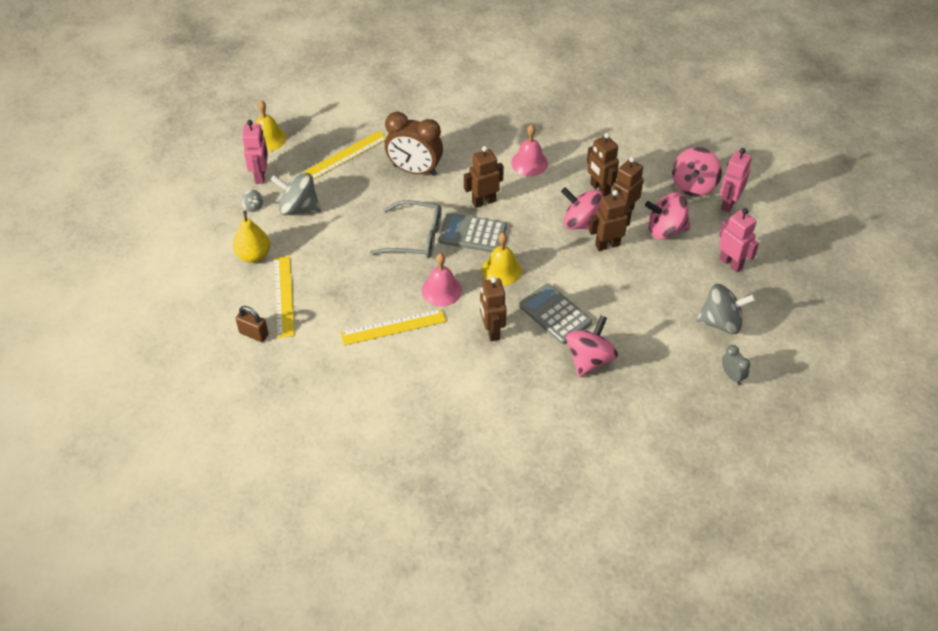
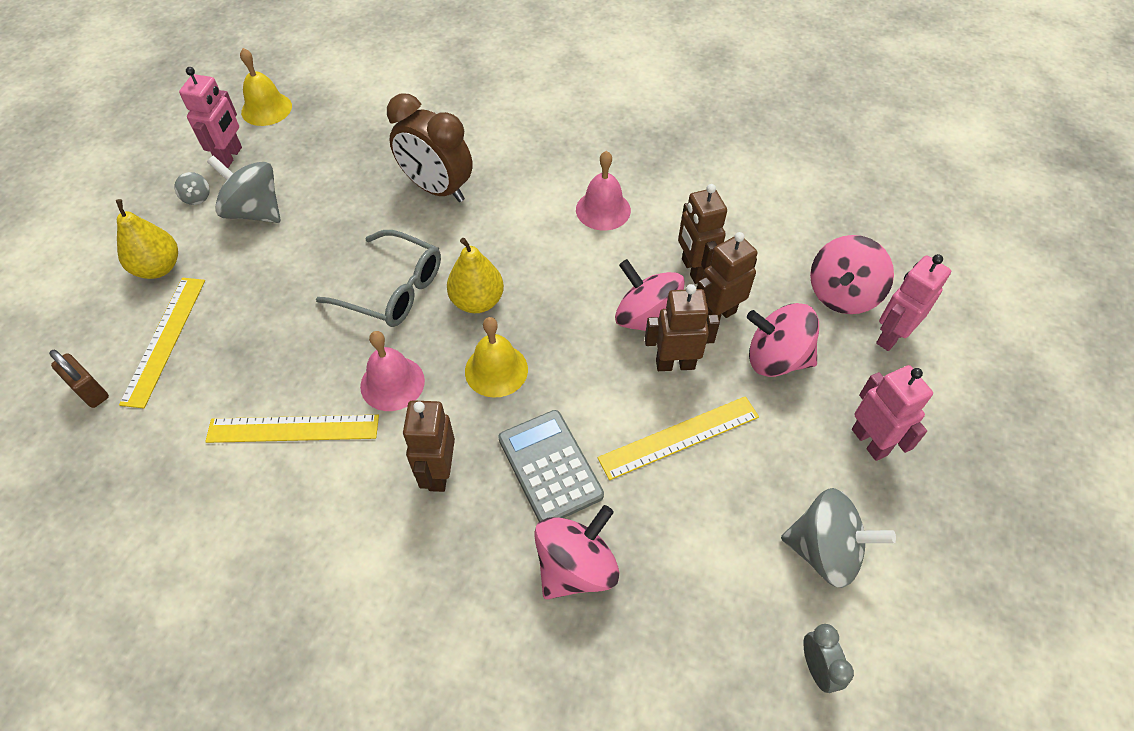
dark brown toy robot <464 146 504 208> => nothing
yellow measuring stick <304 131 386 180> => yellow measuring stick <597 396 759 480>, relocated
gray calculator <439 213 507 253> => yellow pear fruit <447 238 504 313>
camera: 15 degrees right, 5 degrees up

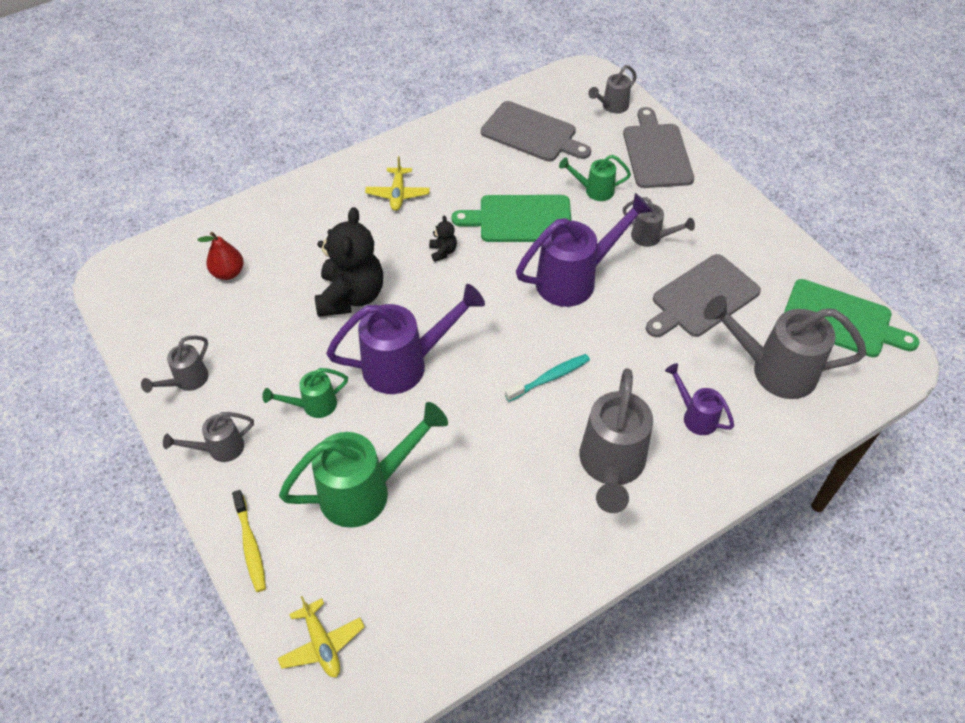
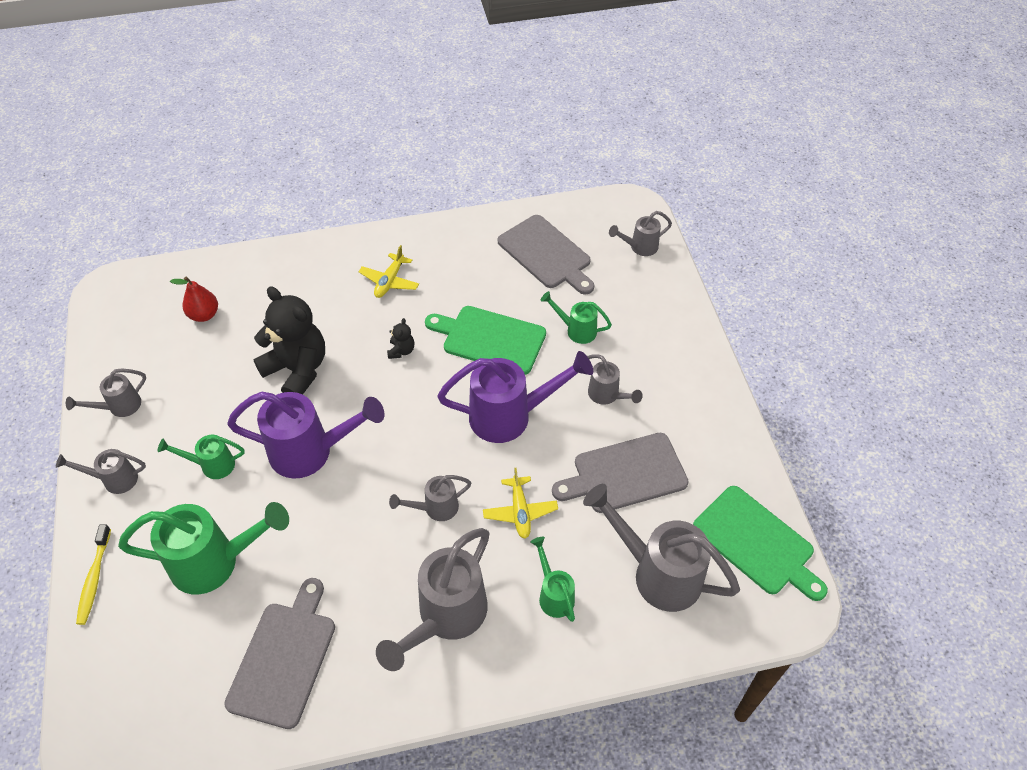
yellow toy plane <277 596 364 677> => yellow toy plane <483 468 558 539>, relocated
gray cutting board <623 107 694 188> => gray cutting board <224 578 335 729>, relocated
aqua dental brush <505 354 590 402> => gray sprinkling can <389 475 472 521>
purple sprinkling can <665 363 734 435> => emerald sprinkling can <530 537 575 622>
black teddy <315 207 383 317> => black teddy <253 287 325 394>, 75 degrees counterclockwise
camera: 20 degrees right, 0 degrees up

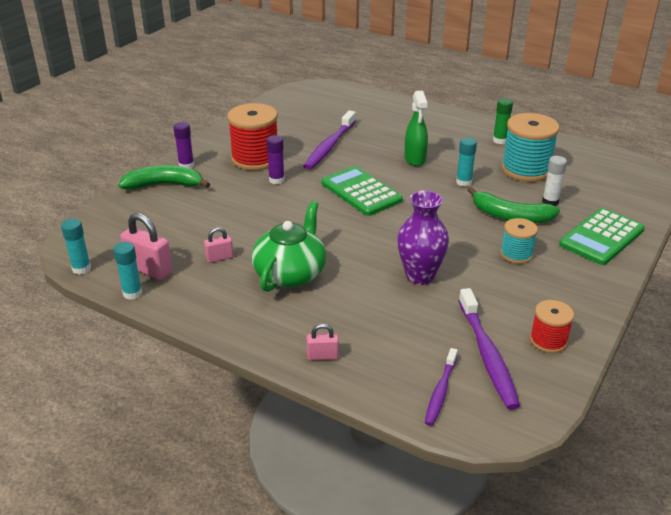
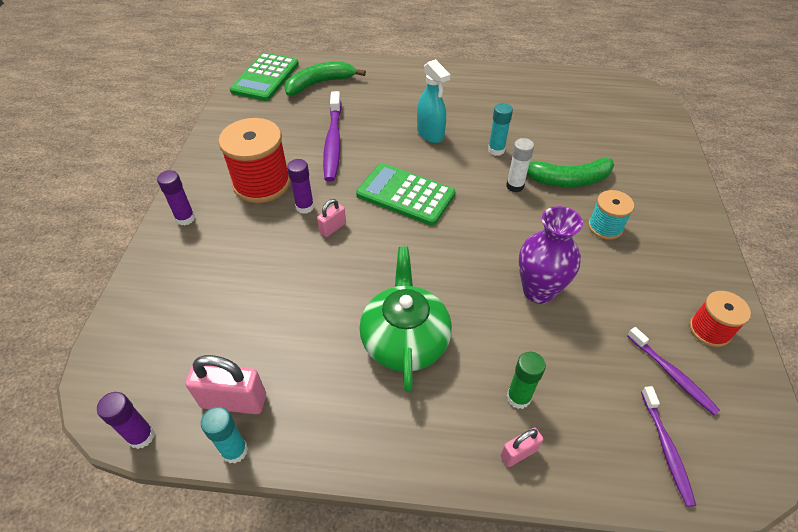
aqua bobbin <501 113 559 182> => nothing
emerald banana fruit <118 165 210 190> => emerald banana fruit <284 61 366 96>, relocated
rosy padlock <204 227 233 263> => rosy padlock <317 199 346 237>, relocated
emerald glue stick <493 98 513 144> => emerald glue stick <507 352 546 409>, relocated
white glue stick <542 156 567 206> => white glue stick <506 138 534 192>, relocated
emerald calculator <559 208 645 265> => emerald calculator <230 53 299 101>, relocated
aqua glue stick <61 219 91 275> => purple glue stick <97 392 155 449>
emerald sprayer <404 91 428 166> => aqua sprayer <417 59 450 143>
purple dental brush <459 288 520 410> => purple dental brush <627 327 720 415>, x0.60
camera: 25 degrees left, 15 degrees up

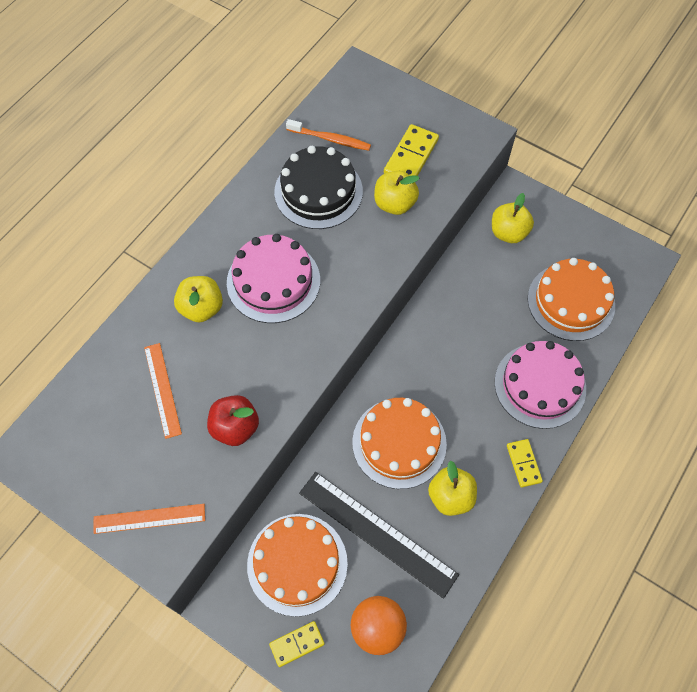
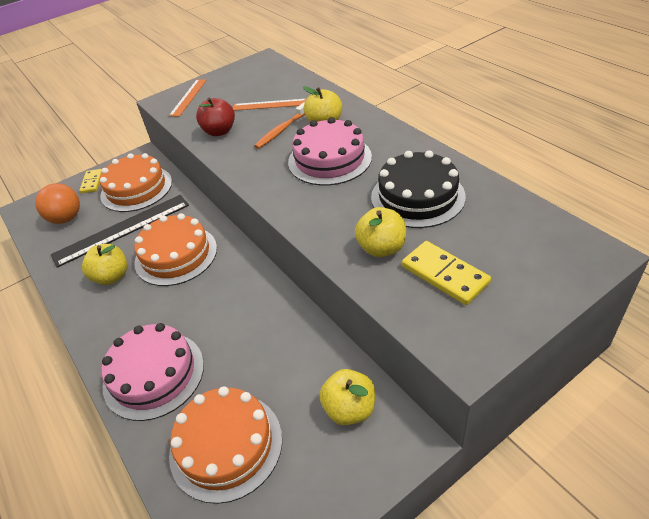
yellow domino tile <507 439 543 488> => nothing
orange-coloured dental brush <286 119 371 151> => orange-coloured dental brush <254 102 305 149>, relocated
camera: 115 degrees right, 20 degrees down

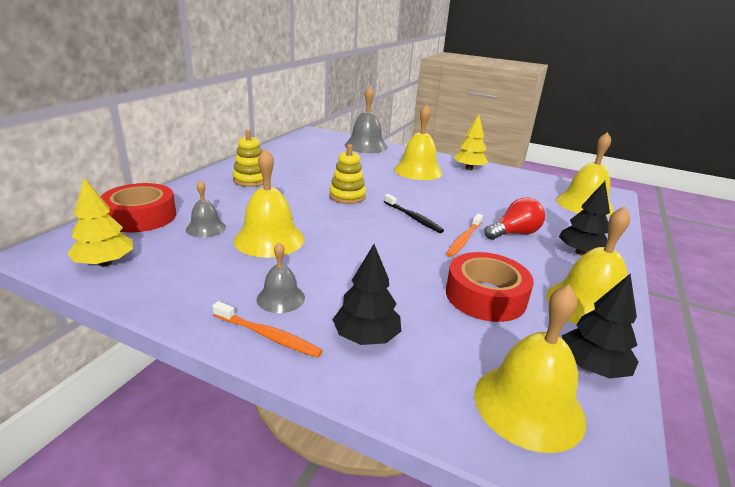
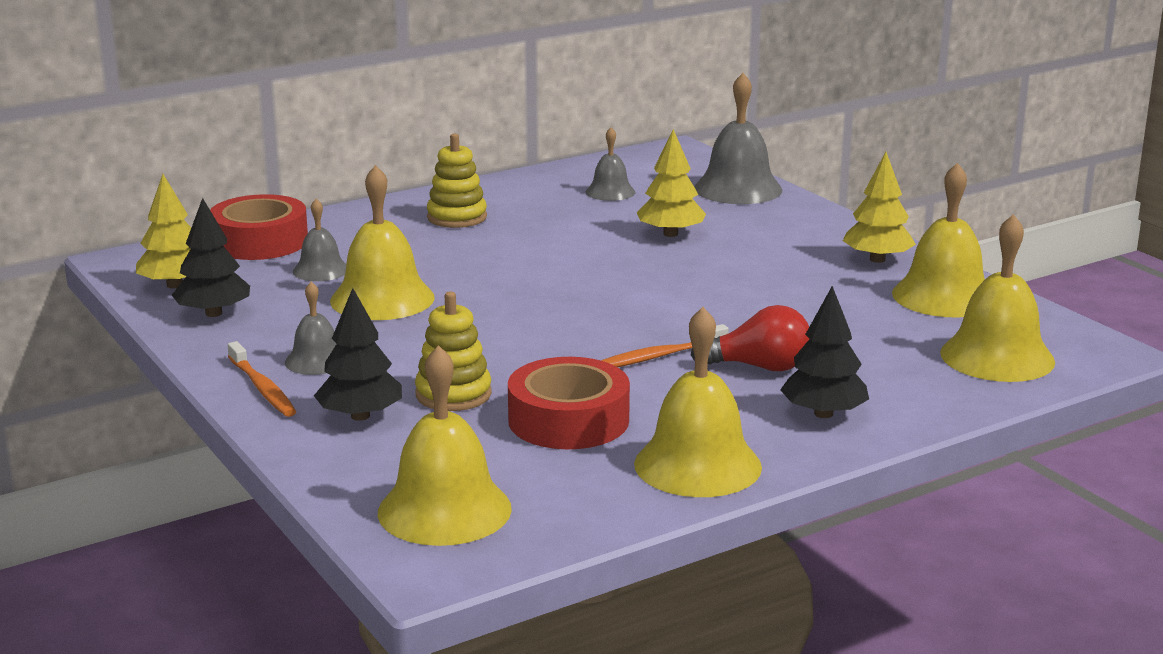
black dental brush <384 194 444 233> => nothing
nothing => gray hand bell <586 127 635 201>
nothing => yellow toy tree <637 129 706 237>
yellow ring stacker <329 144 366 204> => yellow ring stacker <415 292 492 411>, relocated
yellow hand bell <394 104 442 180> => yellow hand bell <892 163 985 317>, relocated
black toy tree <562 274 638 379> => black toy tree <172 198 250 317>, relocated
camera: 35 degrees right, 5 degrees down

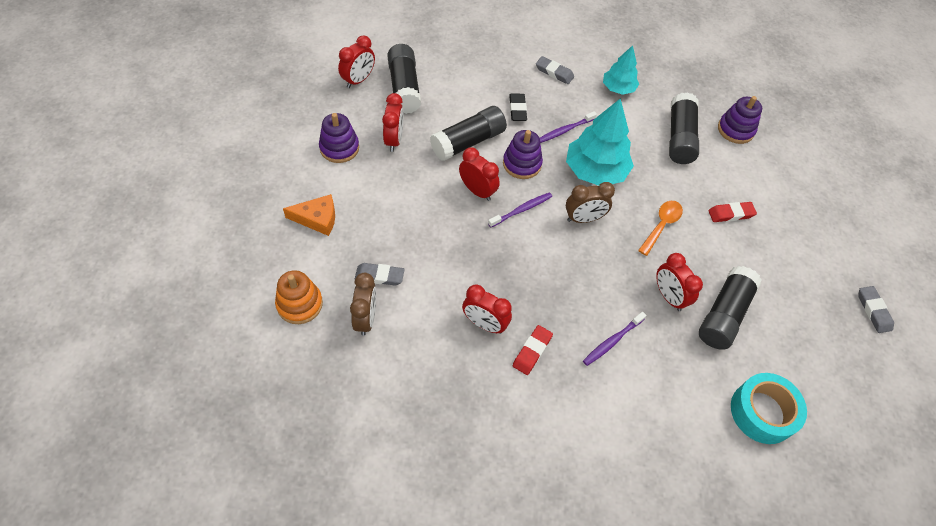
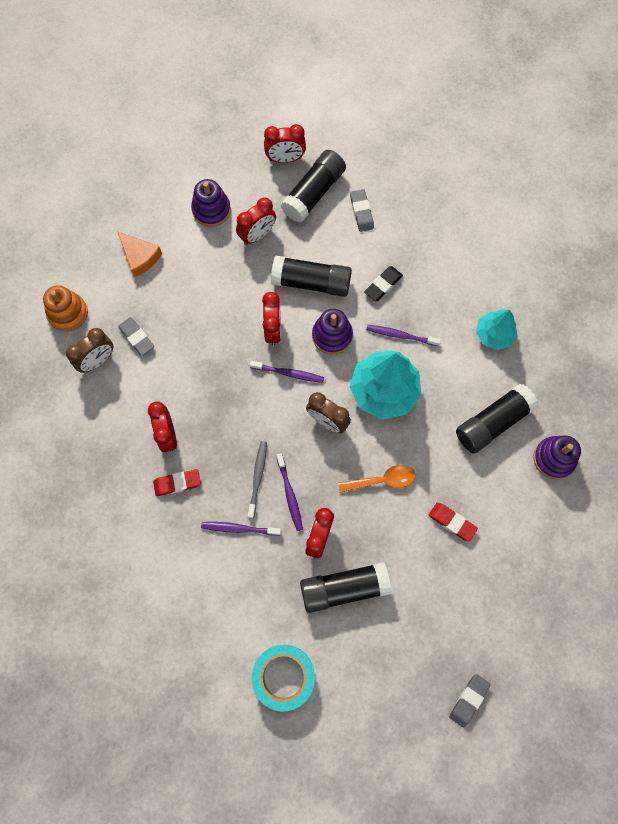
nothing => gray dental brush <248 441 267 518>
nothing => purple dental brush <276 453 303 531>
gray pencil eraser <536 56 574 84> => gray pencil eraser <350 189 374 232>, relocated
camera: 50 degrees right, 15 degrees up

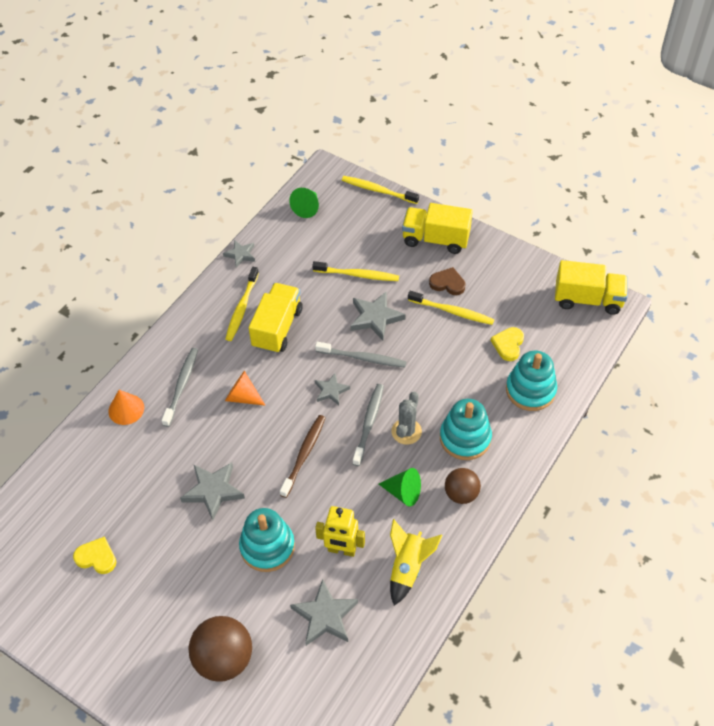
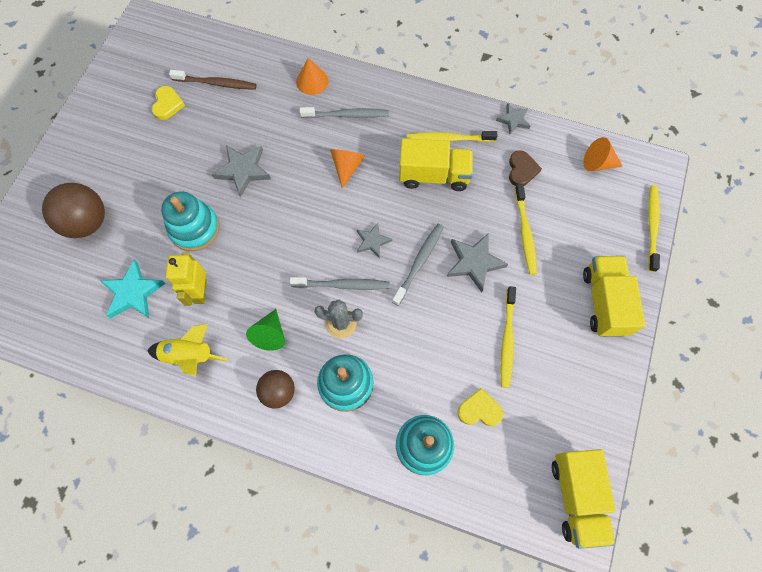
dark brown dental brush <280 415 325 498> => dark brown dental brush <169 70 256 90>, relocated
dark brown heart shape <429 267 466 295> => dark brown heart shape <509 150 542 186>, relocated
emerald solid cone <289 188 319 218> => orange-coloured solid cone <583 137 623 171>
gray five-pointed star <290 579 358 646> => aqua five-pointed star <101 260 166 319>
gray dental brush <315 342 406 368> => gray dental brush <392 224 444 306>, 150 degrees counterclockwise
camera: 75 degrees right, 15 degrees up

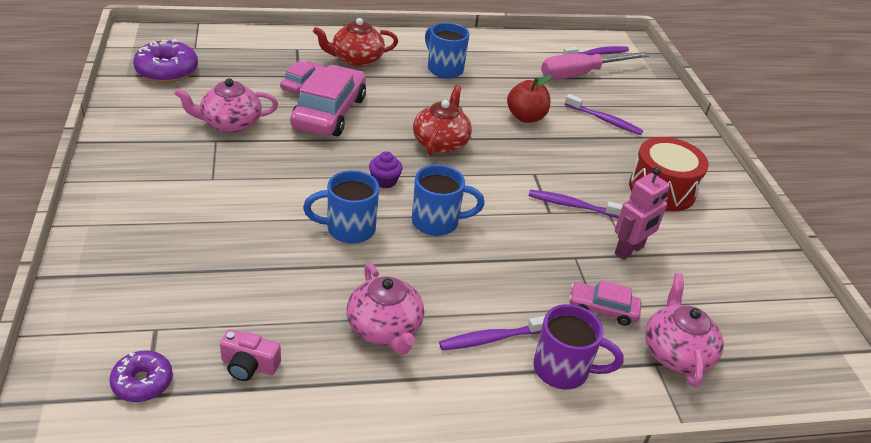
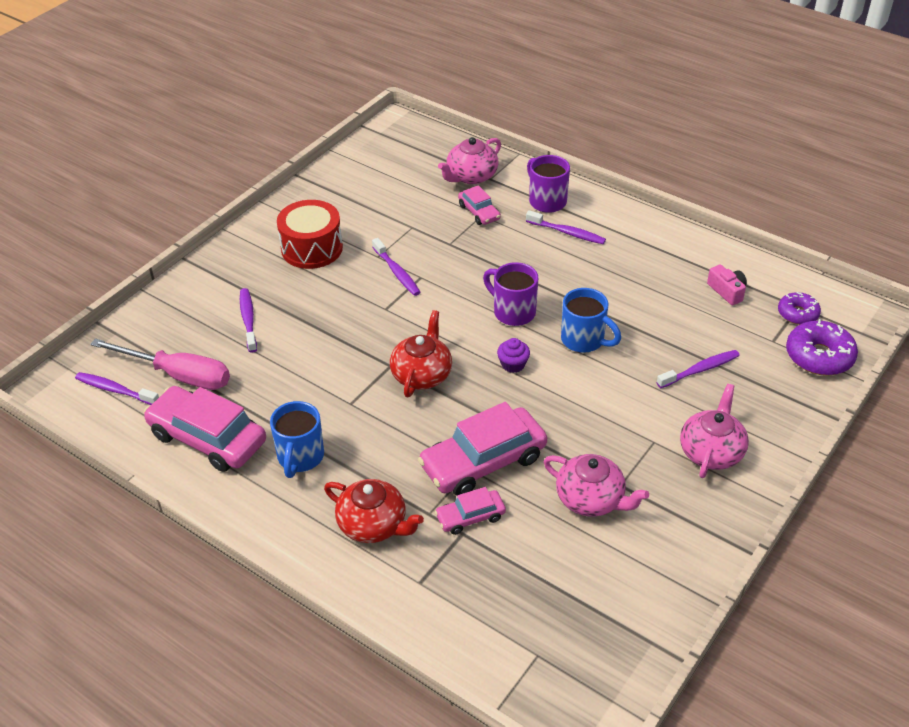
red toy apple <507 75 552 123> => nothing
rosy toy robot <615 167 670 260> => nothing
nothing => rosy automobile <144 386 266 472>
nothing => purple dental brush <657 350 740 388>
purple donut <133 39 198 83> => purple donut <786 319 858 375>, relocated
rosy teapot <346 263 424 355> => rosy teapot <680 384 749 478>, relocated
blue mug <412 165 485 236> => purple mug <483 262 538 326>
red teapot <413 85 472 156> => red teapot <390 310 452 397>, 135 degrees clockwise
camera: 130 degrees left, 5 degrees up

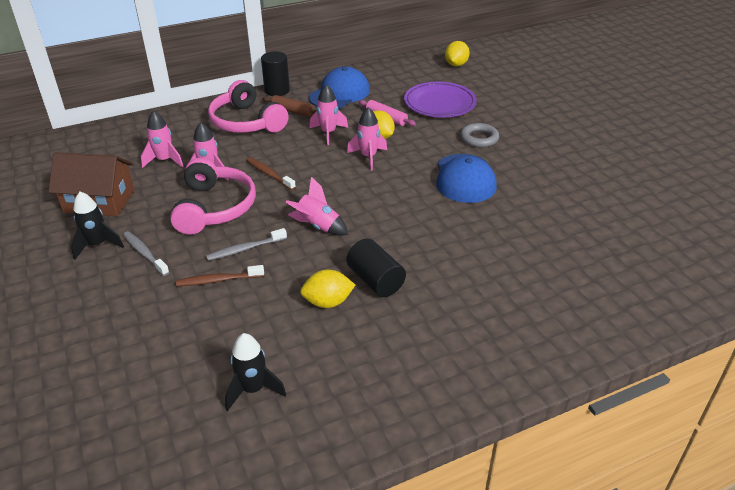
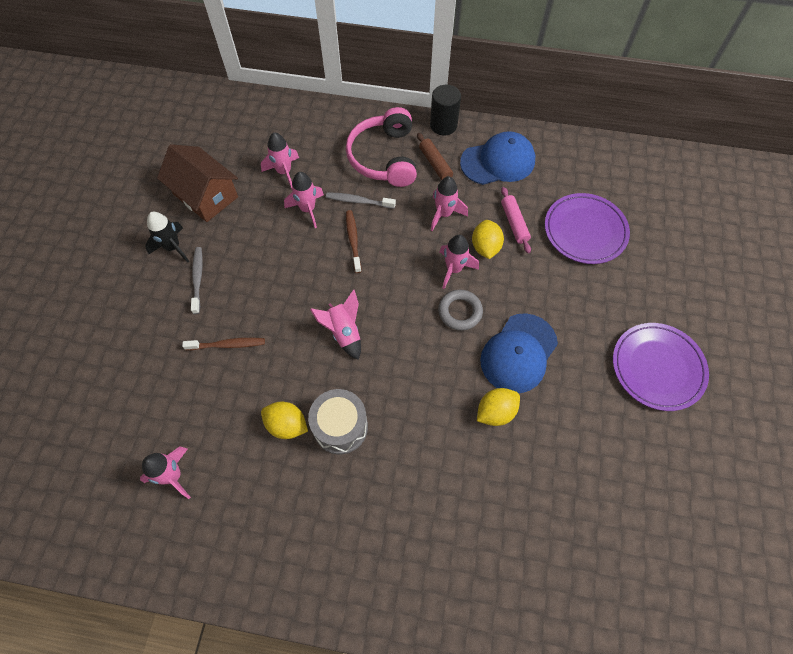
rosy over-ear headphones <170 158 256 235> => nothing
nothing => purple plate <613 323 709 411>
gray dental brush <206 228 287 261> => gray dental brush <326 192 396 209>, relocated
yellow citrus fruit <445 41 470 66> => yellow citrus fruit <477 388 520 426>, relocated
gray torus <460 123 499 147> => gray torus <438 290 483 331>, relocated
black cylinder <346 239 406 297> => gray drum <308 389 368 454>
black toy rocket <225 333 286 411> => rosy toy rocket <140 446 191 499>
dark brown dental brush <176 265 264 286> => dark brown dental brush <182 338 265 350>, 150 degrees clockwise
camera: 35 degrees right, 25 degrees up

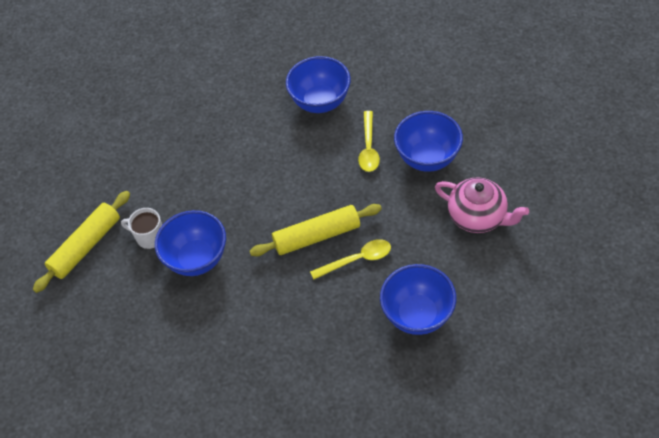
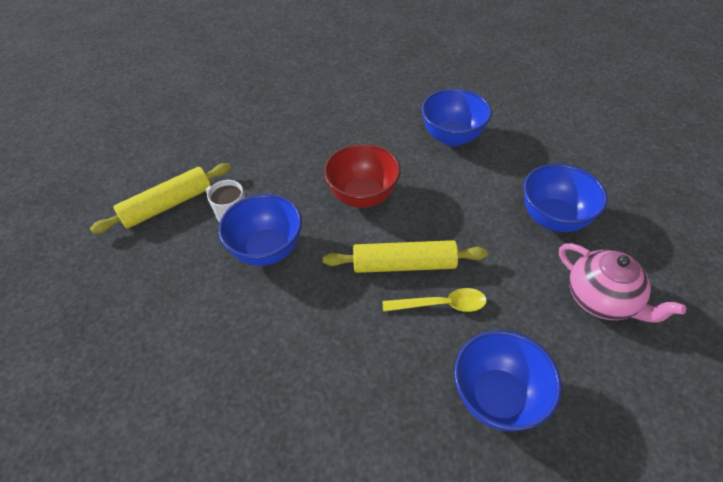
yellow teaspoon <358 111 380 172> => nothing
nothing => red serving bowl <324 144 401 208>
camera: 15 degrees right, 5 degrees down

